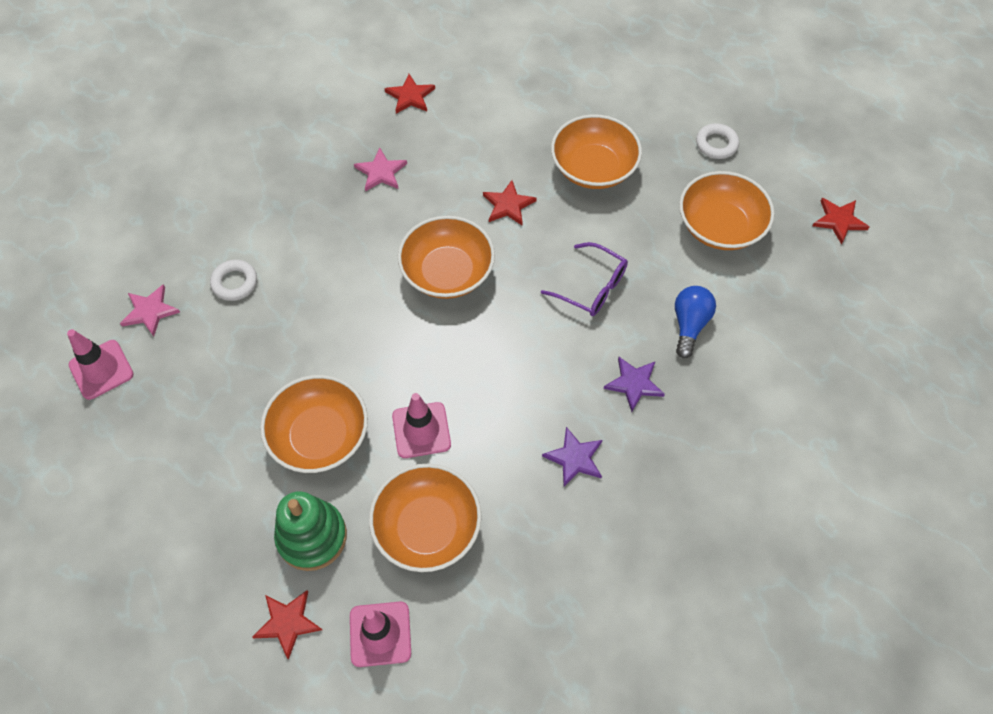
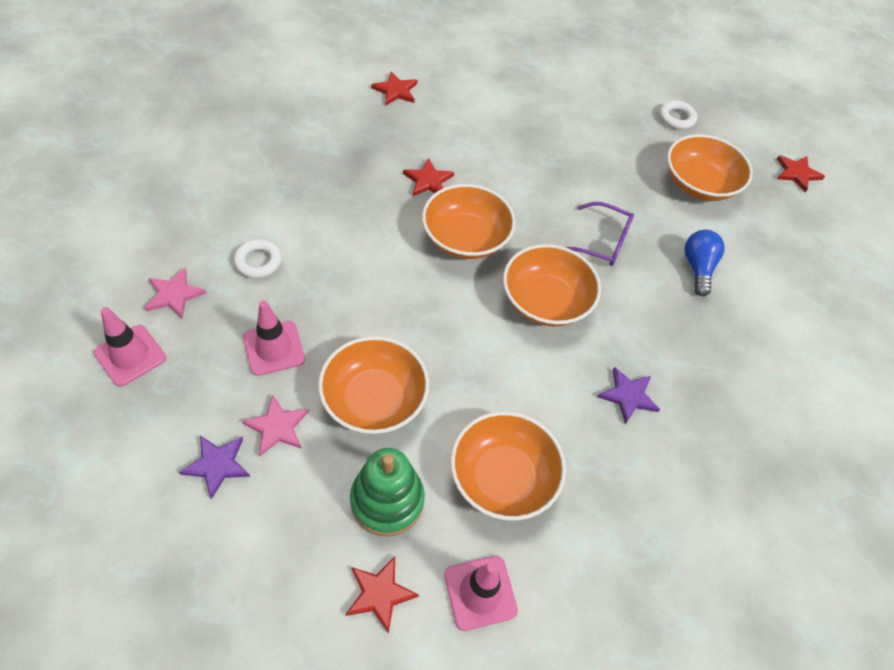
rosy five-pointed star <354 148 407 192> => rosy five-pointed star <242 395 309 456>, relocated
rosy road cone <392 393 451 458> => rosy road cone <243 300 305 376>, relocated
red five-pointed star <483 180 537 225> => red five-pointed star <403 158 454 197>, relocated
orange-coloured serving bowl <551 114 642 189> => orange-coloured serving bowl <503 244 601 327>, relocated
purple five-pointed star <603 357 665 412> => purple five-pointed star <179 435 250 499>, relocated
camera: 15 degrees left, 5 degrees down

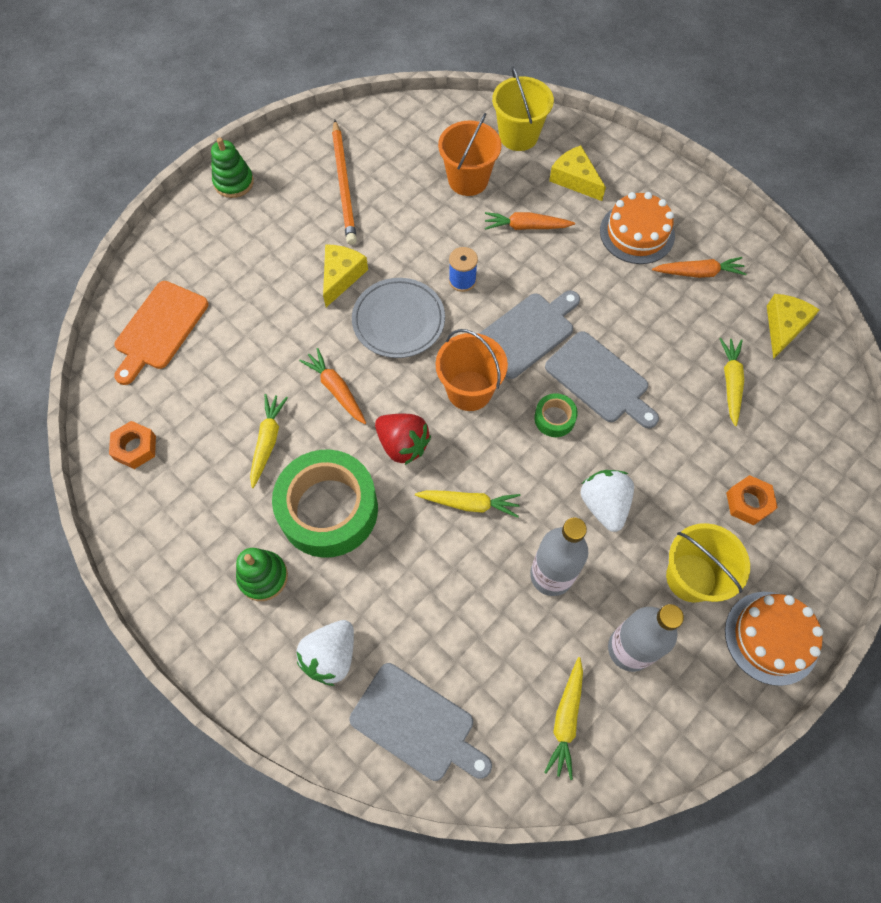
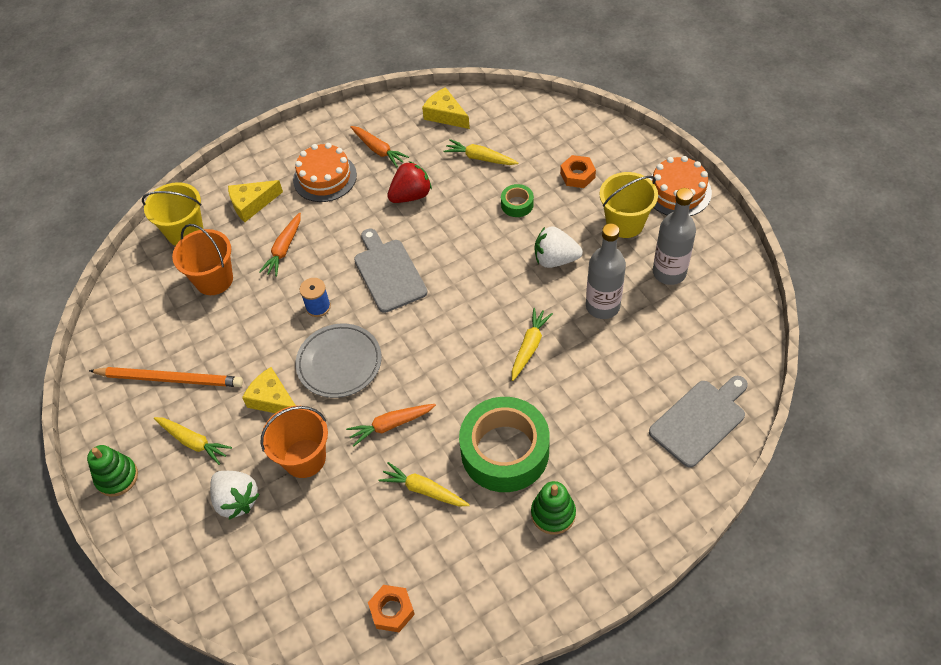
orange-coloured cutting board <114 281 209 385> => nothing
gray cutting board <545 331 659 428> => nothing
white berry <296 620 354 686> => white berry <210 471 260 519>, relocated
red berry <375 414 431 465> => red berry <387 161 432 203>, relocated
orange-coloured bucket <435 329 508 411> => orange-coloured bucket <261 406 328 478>, relocated
emerald roll of tape <534 393 578 437> => emerald roll of tape <501 184 534 217>, relocated
yellow root vegetable <544 657 583 780> => yellow root vegetable <154 417 232 465>, relocated
orange-coloured root vegetable <652 257 746 278> => orange-coloured root vegetable <350 126 409 167>, 120 degrees clockwise
camera: 70 degrees left, 10 degrees down

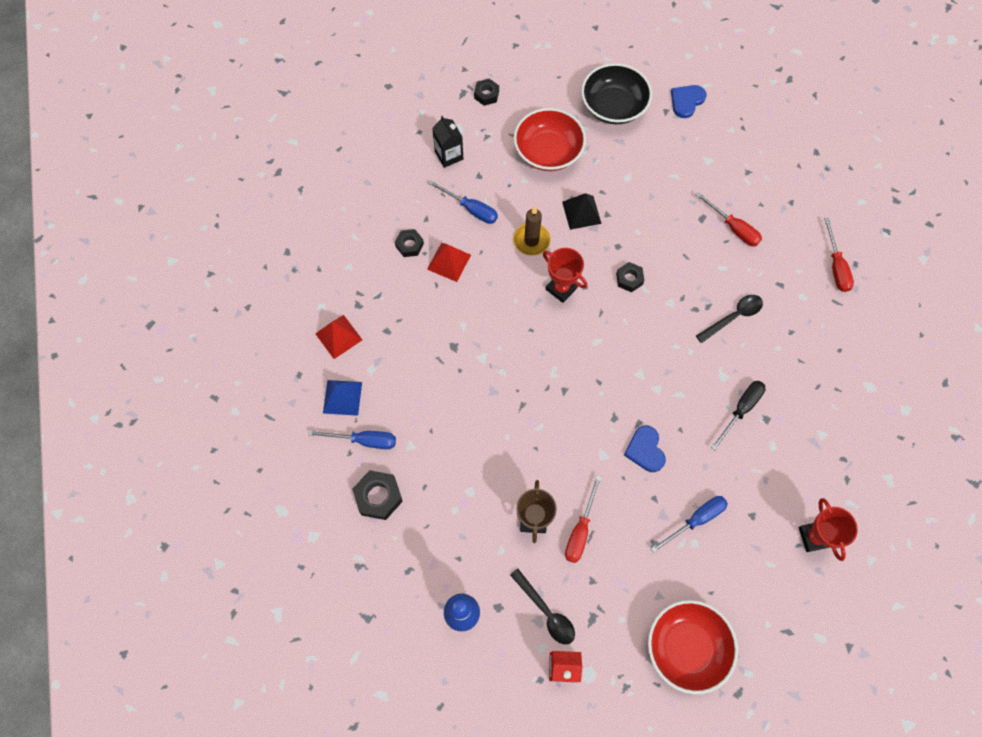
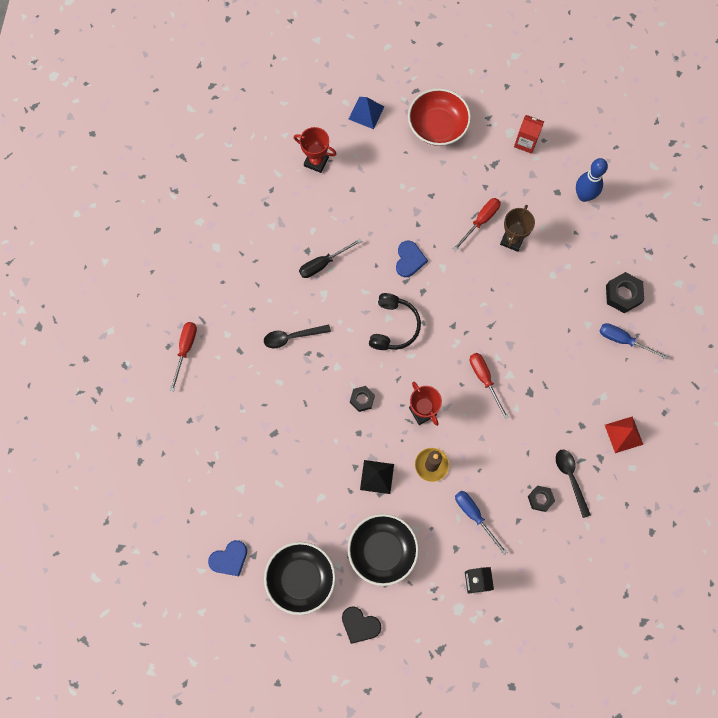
red pyramid <427 243 471 282> => nothing
black nut <474 79 499 106> => nothing
blue screwdriver <651 496 728 553> => nothing
nothing => black heart shape <342 606 381 644>
nothing => black over-ear headphones <369 293 421 350>
blue pyramid <323 380 362 416> => blue pyramid <349 97 384 129>, relocated
black teaspoon <510 569 575 644> => black teaspoon <556 449 591 518>, relocated
red screwdriver <696 192 762 246> => red screwdriver <470 353 509 419>, relocated
red serving bowl <514 108 586 171> => black serving bowl <348 514 419 586>
red prize cup <799 498 858 561> => red prize cup <294 127 336 173>, 75 degrees counterclockwise
camera: 160 degrees left, 5 degrees up

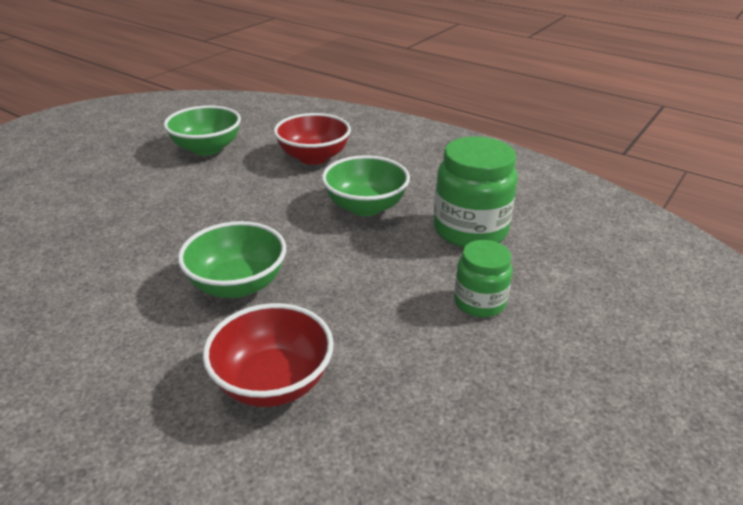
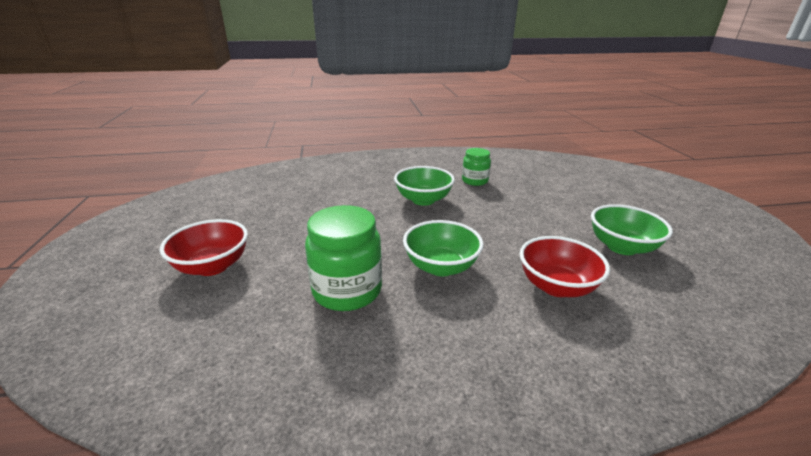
red serving bowl <203 303 334 407> => red serving bowl <160 219 248 276>, relocated
emerald preserve jar <454 240 512 317> => emerald preserve jar <462 148 491 186>, relocated
camera: 135 degrees right, 5 degrees down

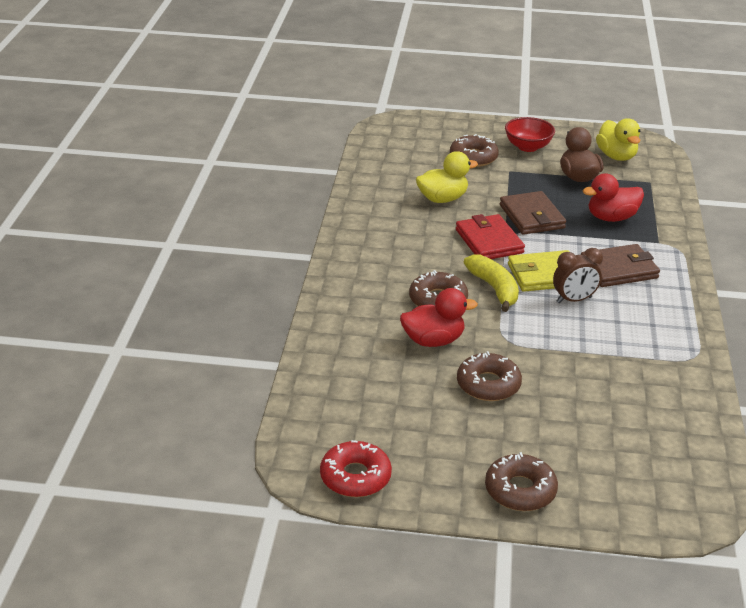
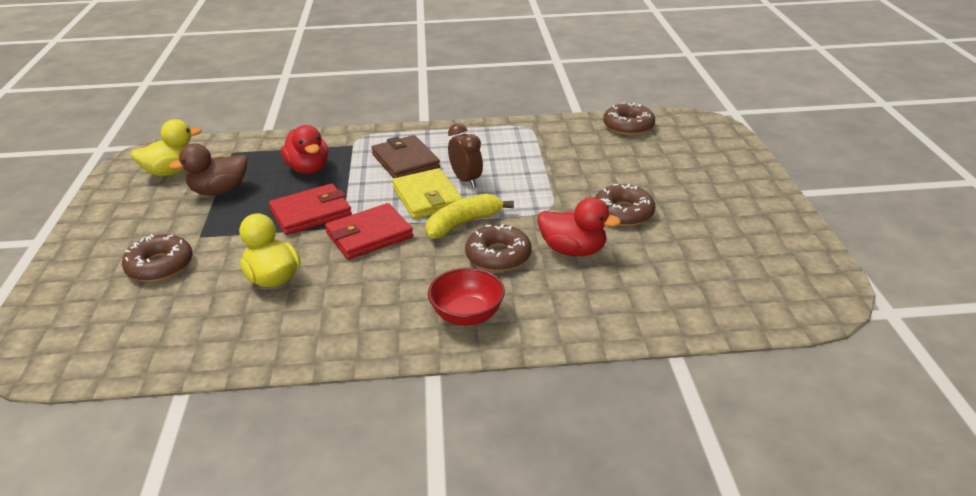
red donut <320 440 392 497> => nothing
dark brown donut <485 452 558 511> => dark brown donut <603 103 655 135>, relocated
red serving bowl <505 117 555 152> => red serving bowl <428 268 505 326>, relocated
dark brown card wallet <500 191 566 235> => red card wallet <269 184 352 235>
red duck <400 288 478 347> => red duck <538 197 621 256>, 135 degrees clockwise
camera: 100 degrees left, 0 degrees up

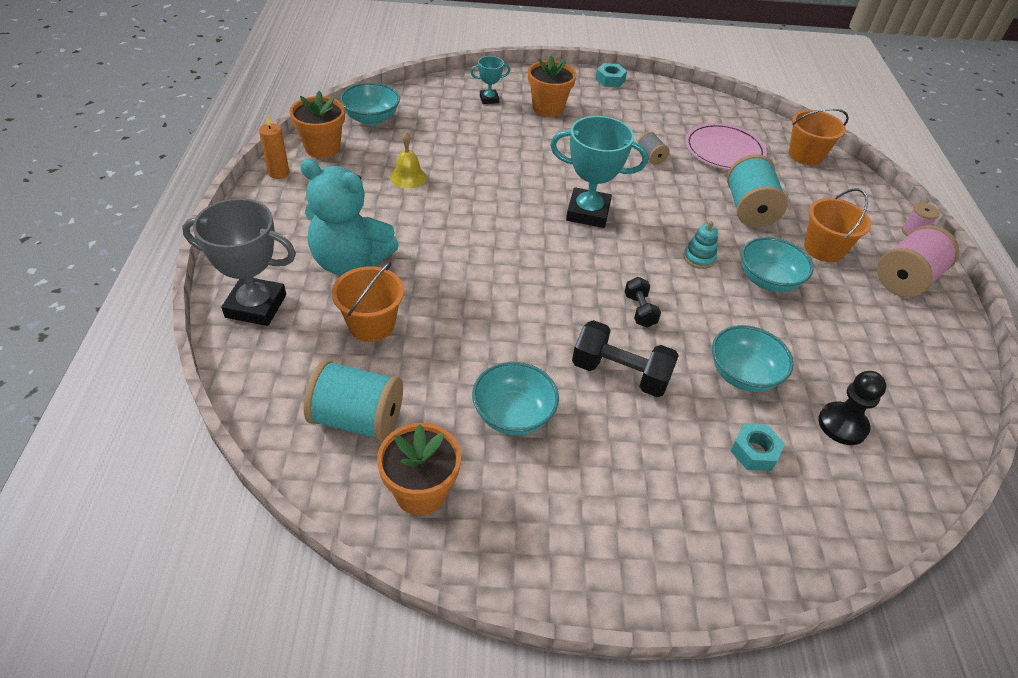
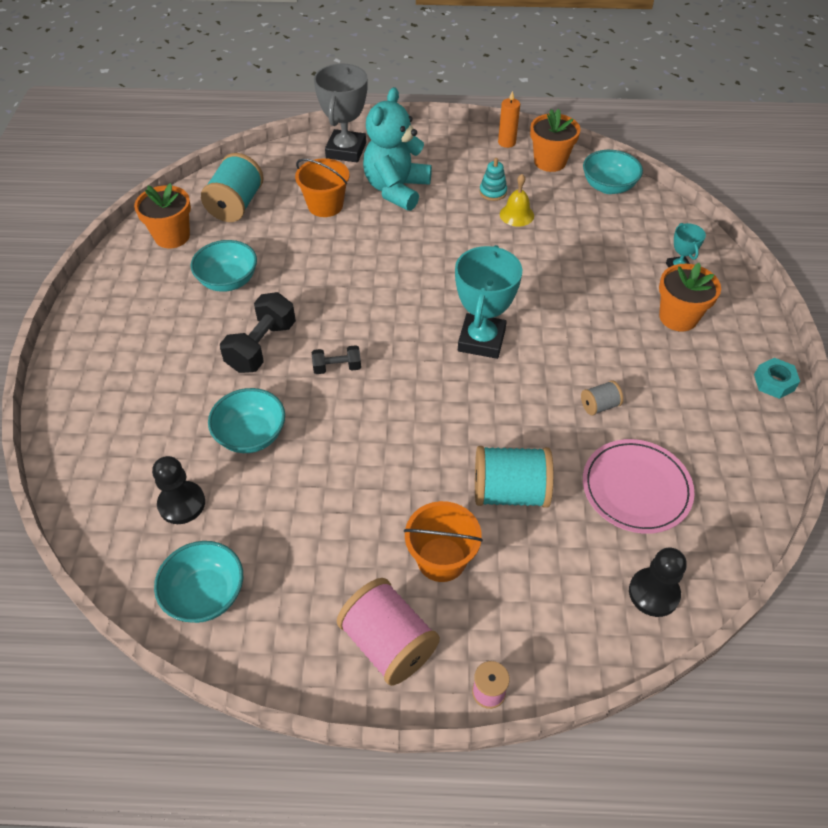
aqua nut <731 424 785 471> => nothing
aqua ring stacker <684 221 718 269> => aqua ring stacker <480 158 507 201>, relocated
aqua serving bowl <741 237 813 292> => aqua serving bowl <154 541 243 623>, relocated
orange-coloured bucket <789 108 849 165> => black game pawn <629 548 687 617>
camera: 95 degrees right, 5 degrees up

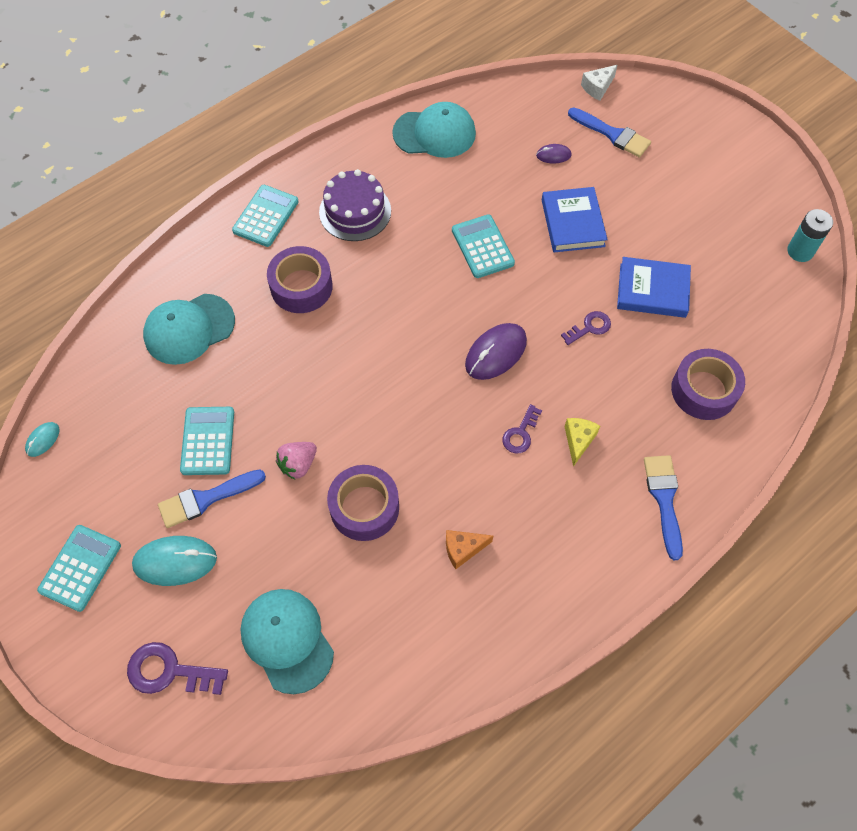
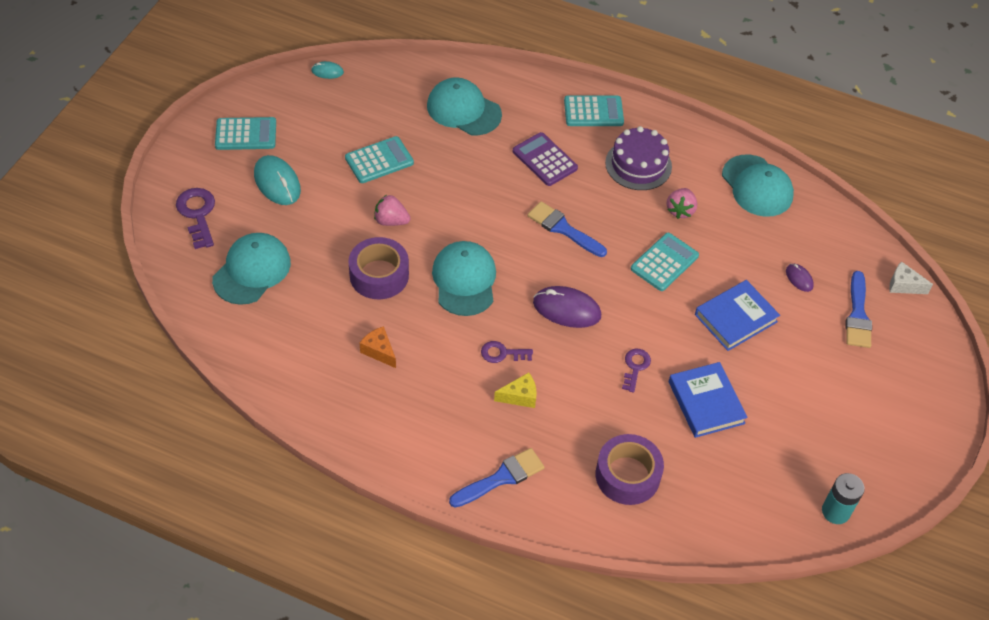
nothing => aqua peaked cap <432 241 496 316>
nothing => rosy berry <667 188 697 219>
blue brush <158 469 266 528> => blue brush <527 201 607 257>, relocated
purple roll of tape <267 246 333 313> => purple calculator <513 132 578 186>
purple key <561 311 611 345> => purple key <622 349 651 393>, 105 degrees counterclockwise
camera: 60 degrees right, 10 degrees down

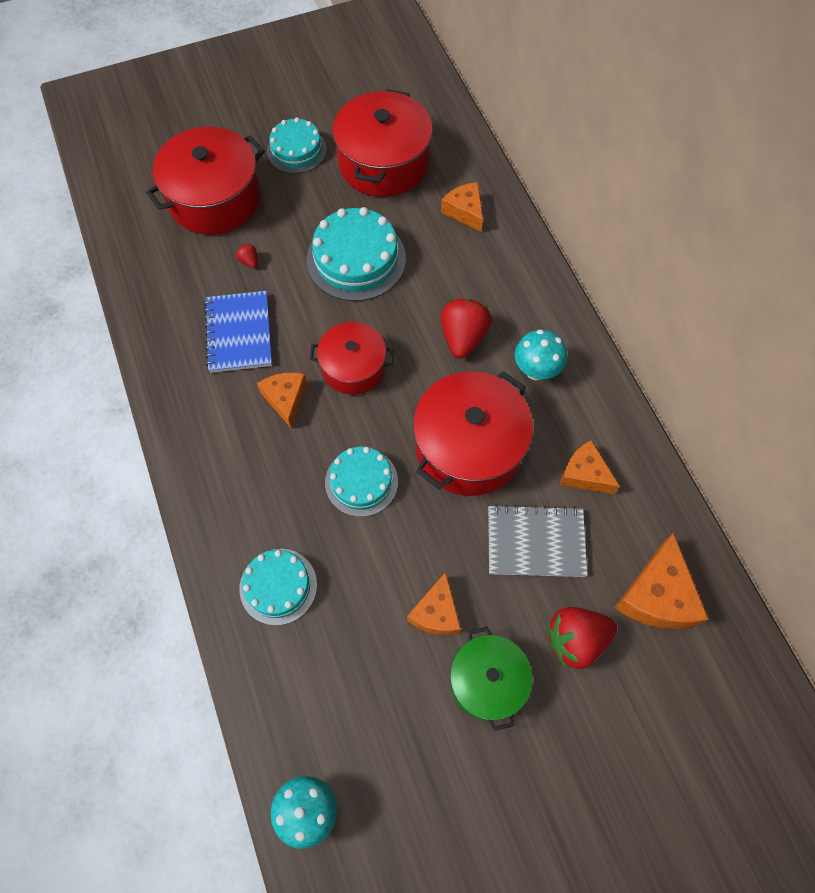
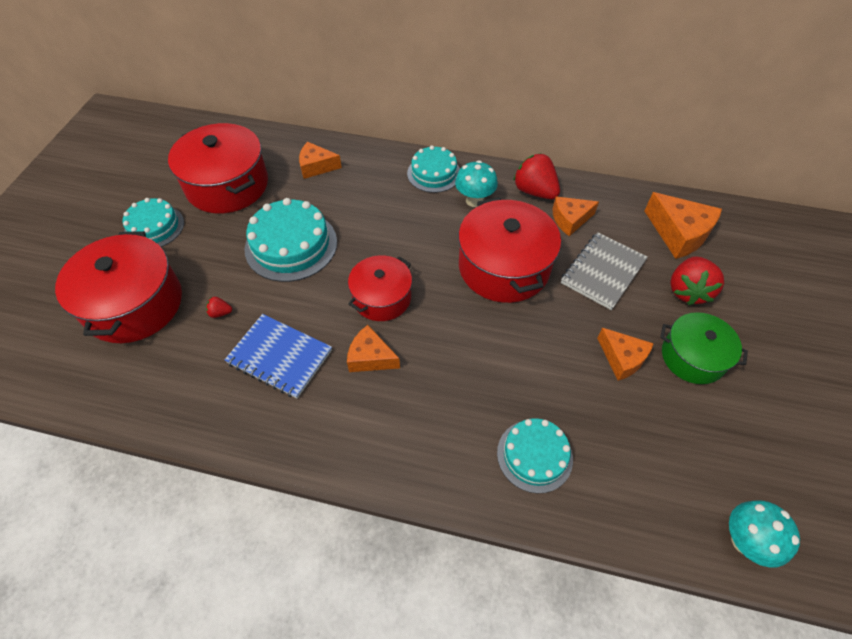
aqua layer cake <325 447 398 517> => aqua layer cake <407 145 460 193>, relocated
red berry <440 298 492 358> => red berry <513 153 560 199>, relocated
camera: 55 degrees left, 10 degrees down

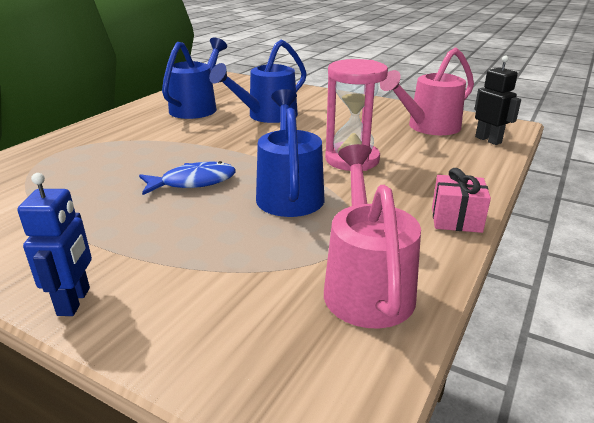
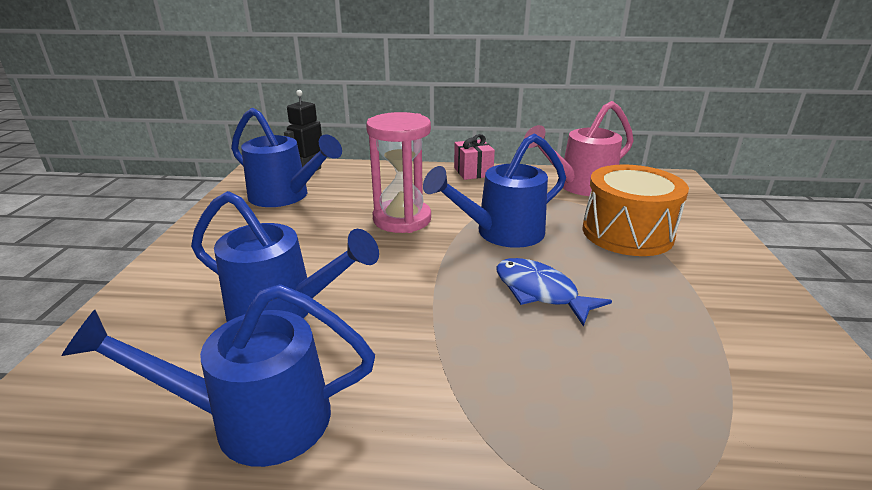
blue toy robot <18 173 92 316> => nothing
nothing => orange-coloured drum <583 164 689 256>
rosy sprinkling can <380 48 474 135> => blue sprinkling can <231 108 342 207>
camera: 115 degrees left, 0 degrees up

